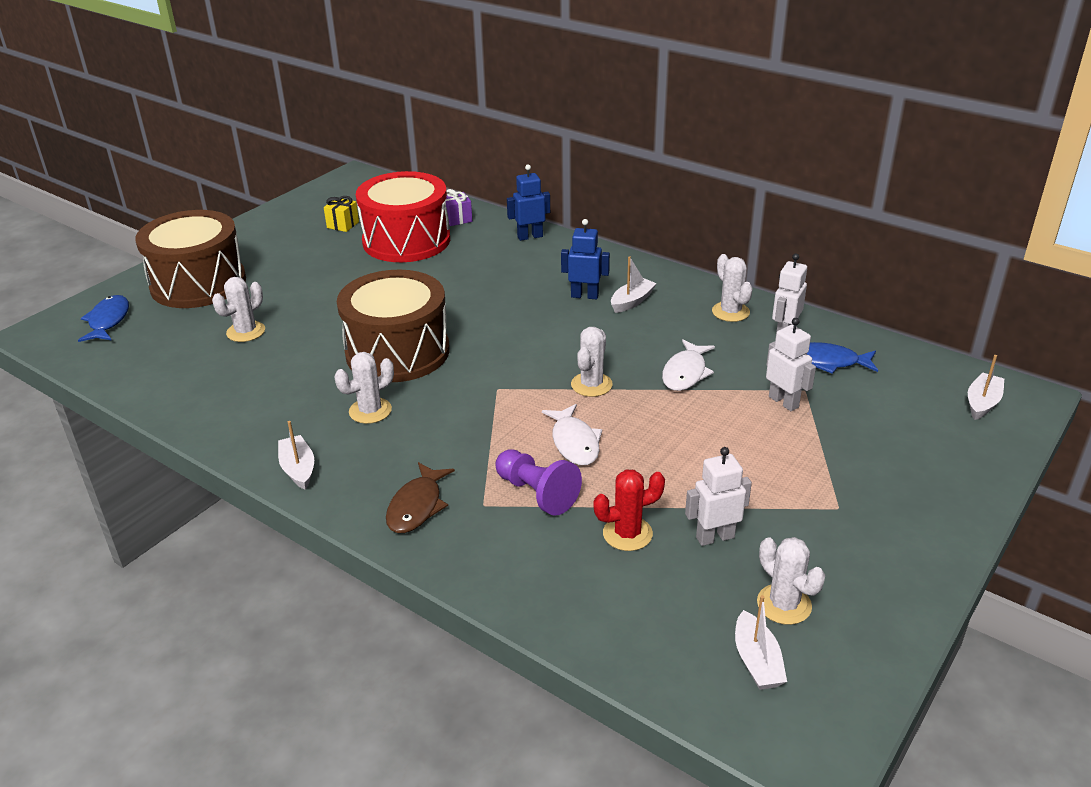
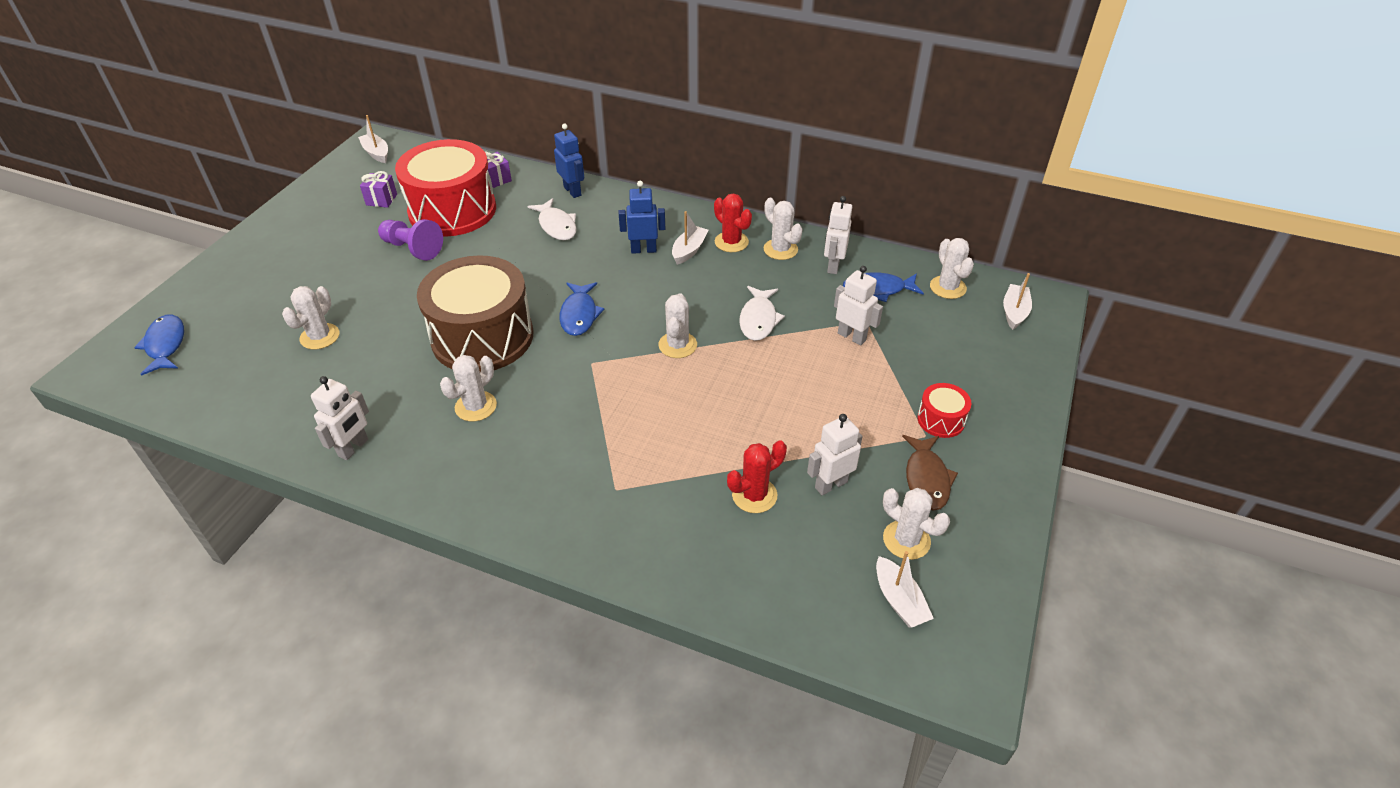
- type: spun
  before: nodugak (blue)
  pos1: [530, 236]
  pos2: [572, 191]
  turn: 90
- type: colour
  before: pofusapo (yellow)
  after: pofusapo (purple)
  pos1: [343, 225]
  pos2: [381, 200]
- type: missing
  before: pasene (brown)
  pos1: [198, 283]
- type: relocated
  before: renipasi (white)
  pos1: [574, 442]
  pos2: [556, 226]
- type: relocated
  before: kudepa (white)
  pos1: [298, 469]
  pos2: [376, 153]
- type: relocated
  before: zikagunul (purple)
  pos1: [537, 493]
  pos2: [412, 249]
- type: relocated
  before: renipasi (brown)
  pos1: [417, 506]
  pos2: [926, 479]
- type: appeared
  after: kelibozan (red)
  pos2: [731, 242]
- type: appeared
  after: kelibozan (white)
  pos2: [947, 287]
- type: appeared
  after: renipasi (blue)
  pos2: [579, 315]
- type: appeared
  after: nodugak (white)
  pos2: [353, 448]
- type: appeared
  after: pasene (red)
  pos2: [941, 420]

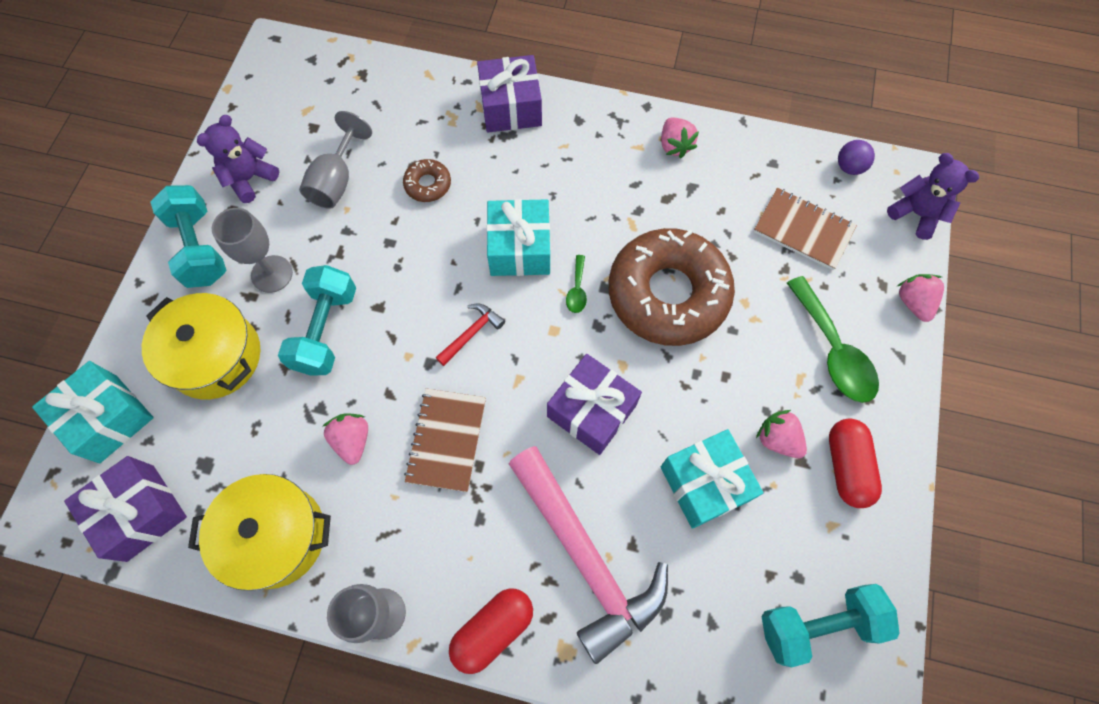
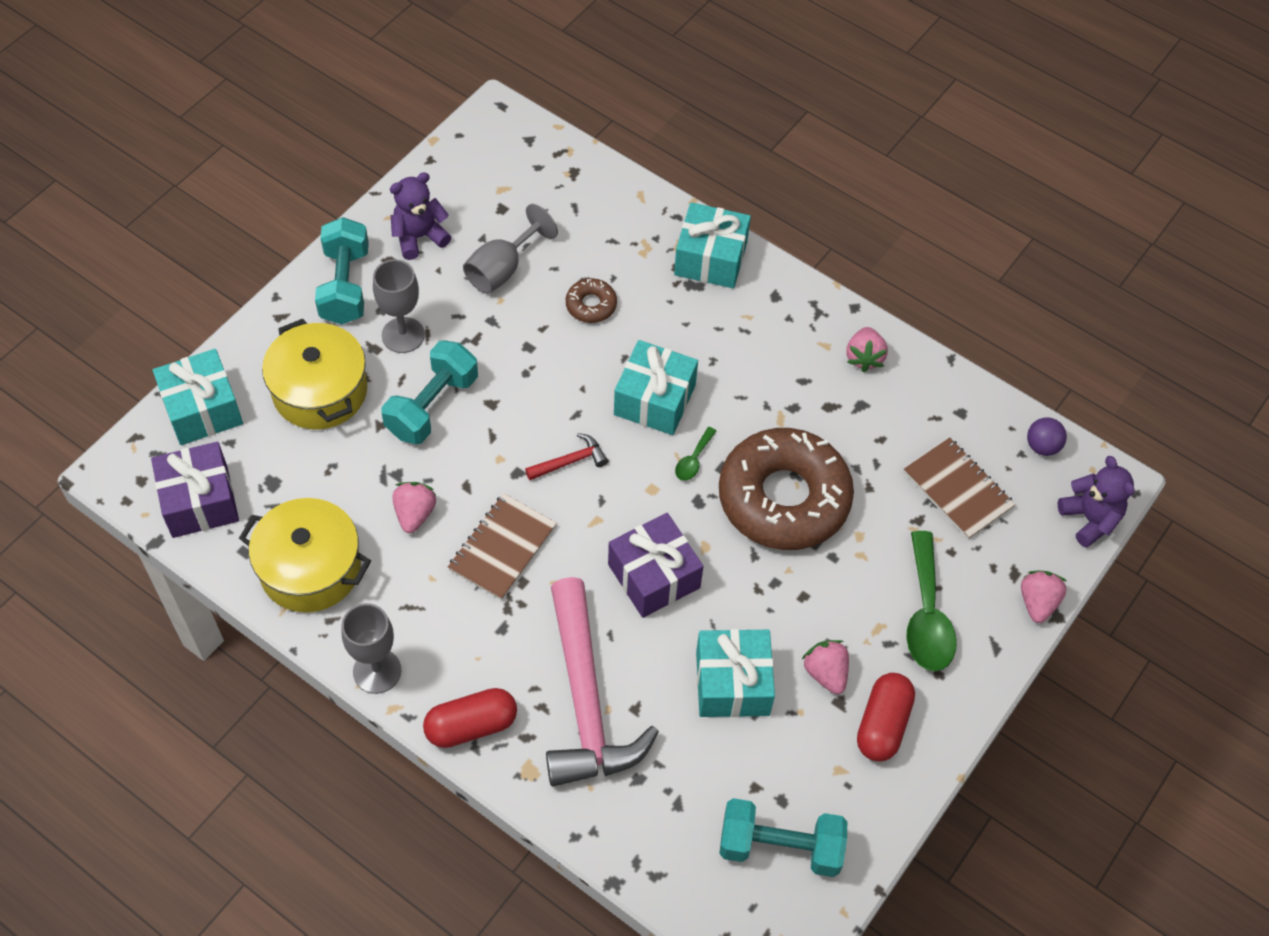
- type: colour
  before: pofusapo (purple)
  after: pofusapo (turquoise)
  pos1: [511, 107]
  pos2: [710, 259]

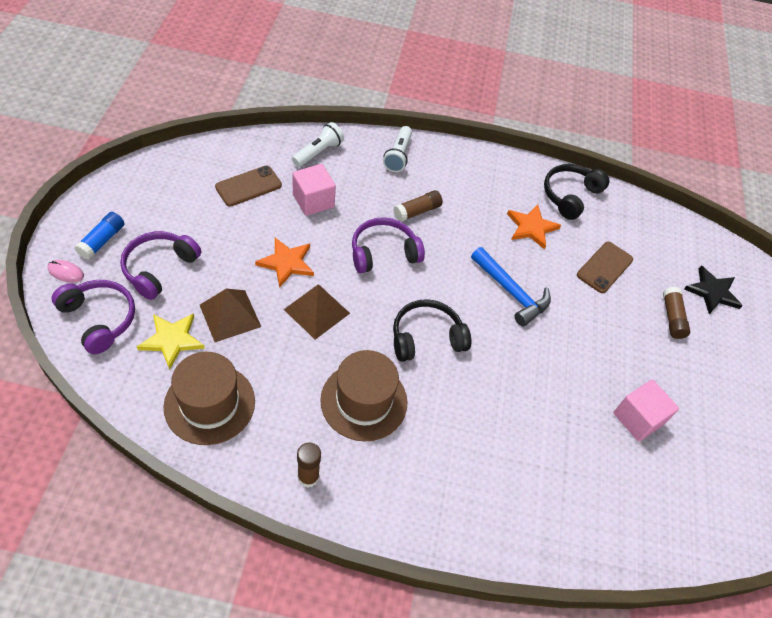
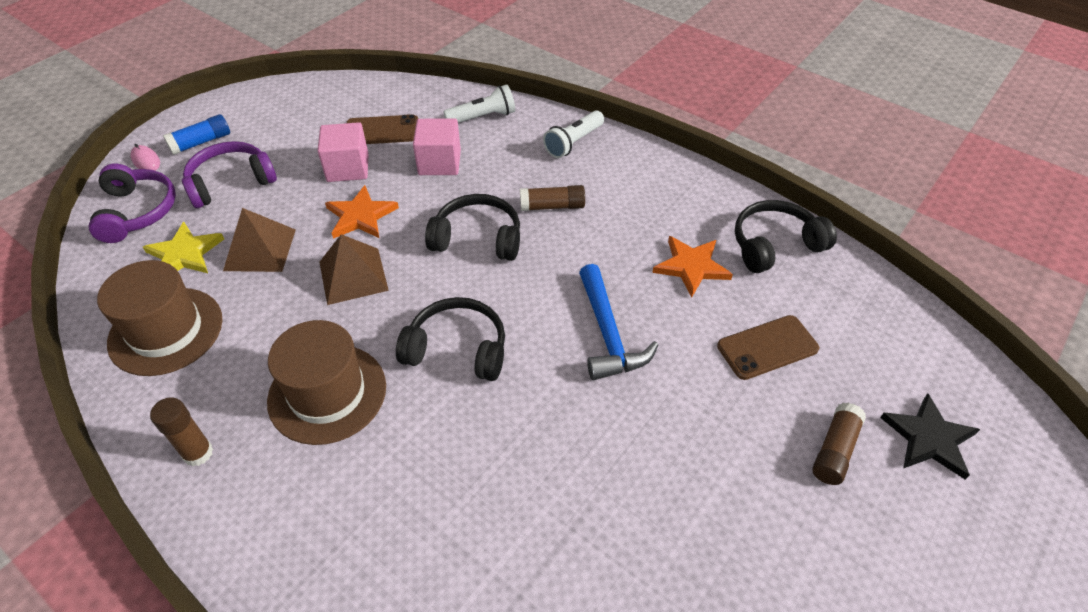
- type: colour
  before: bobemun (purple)
  after: bobemun (black)
  pos1: [383, 253]
  pos2: [477, 238]
- type: relocated
  before: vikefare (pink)
  pos1: [638, 418]
  pos2: [348, 168]

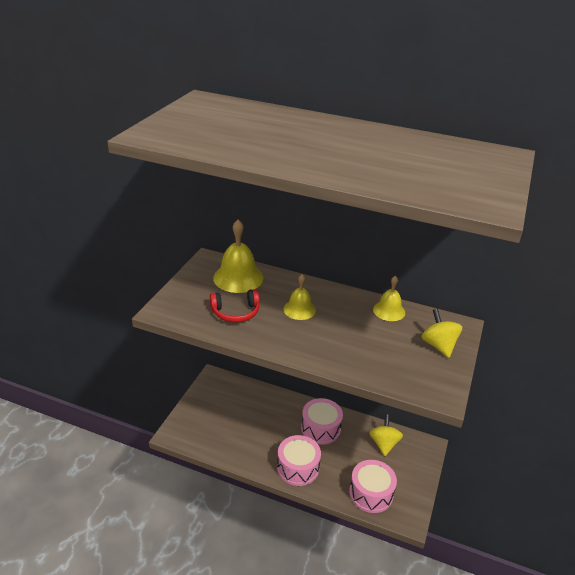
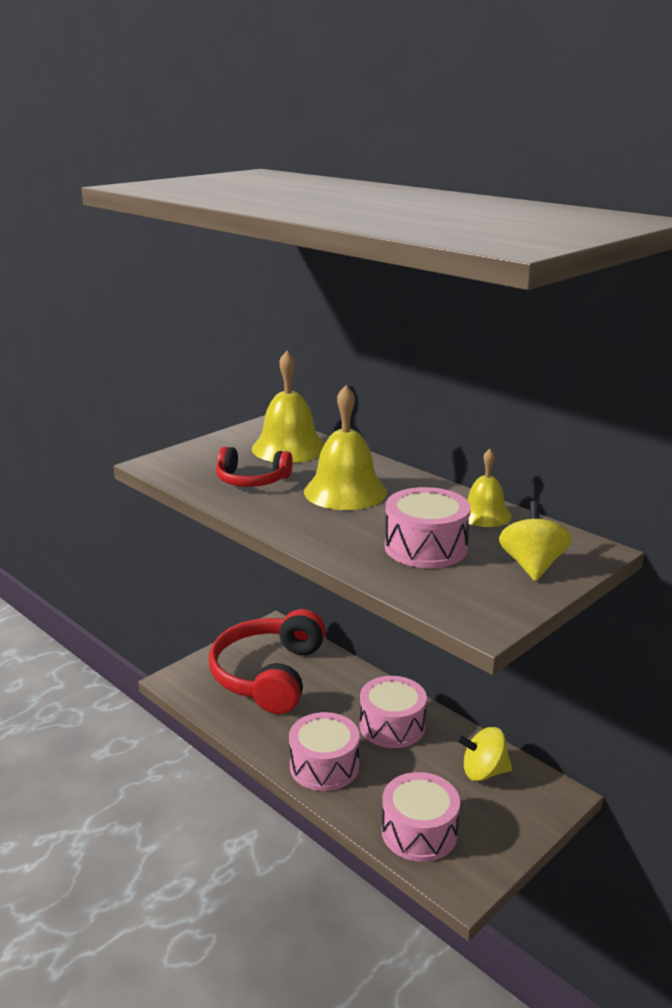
- type: size
  before: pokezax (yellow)
  pos1: [299, 309]
  pos2: [345, 491]
  scale: 1.64
- type: spun
  before: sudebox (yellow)
  pos1: [384, 444]
  pos2: [483, 772]
  turn: -120
- type: appeared
  after: pasene (pink)
  pos2: [426, 547]
- type: appeared
  after: bobemun (red)
  pos2: [268, 675]

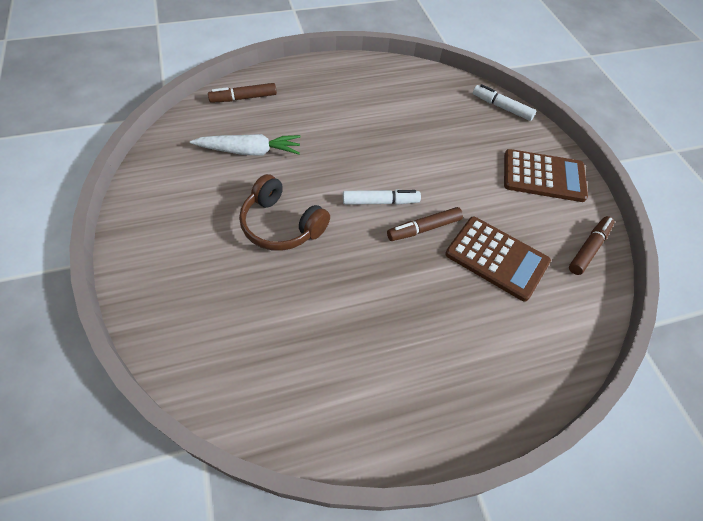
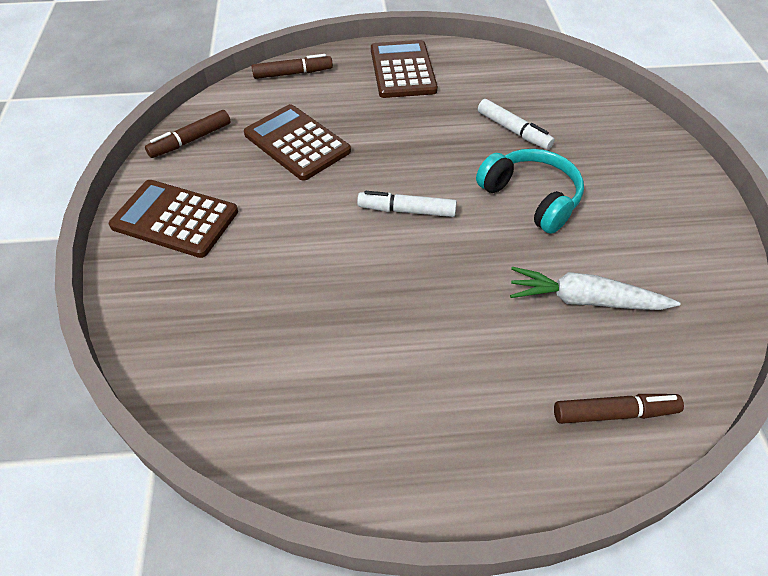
- type: relocated
  before: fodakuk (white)
  pos1: [502, 107]
  pos2: [513, 130]
- type: colour
  before: bobemun (brown)
  after: bobemun (turquoise)
  pos1: [281, 225]
  pos2: [531, 198]
- type: relocated
  before: fodakuk (brown)
  pos1: [424, 228]
  pos2: [292, 73]
- type: appeared
  after: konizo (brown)
  pos2: [402, 70]

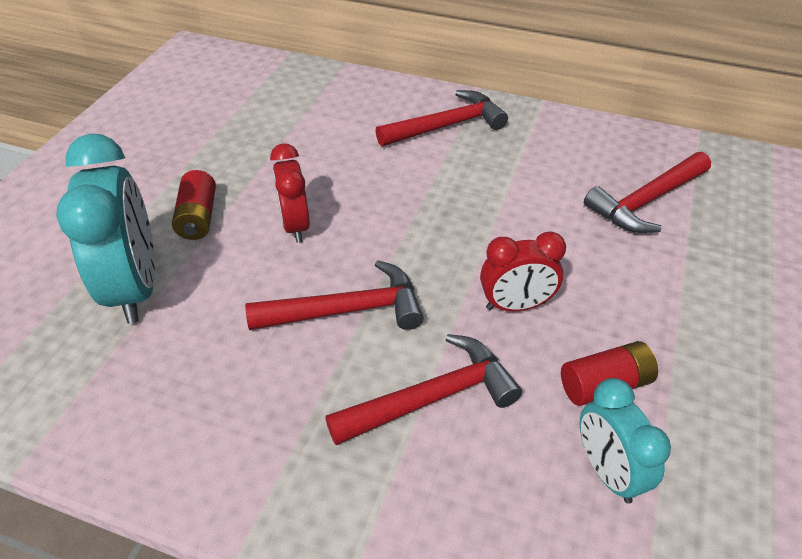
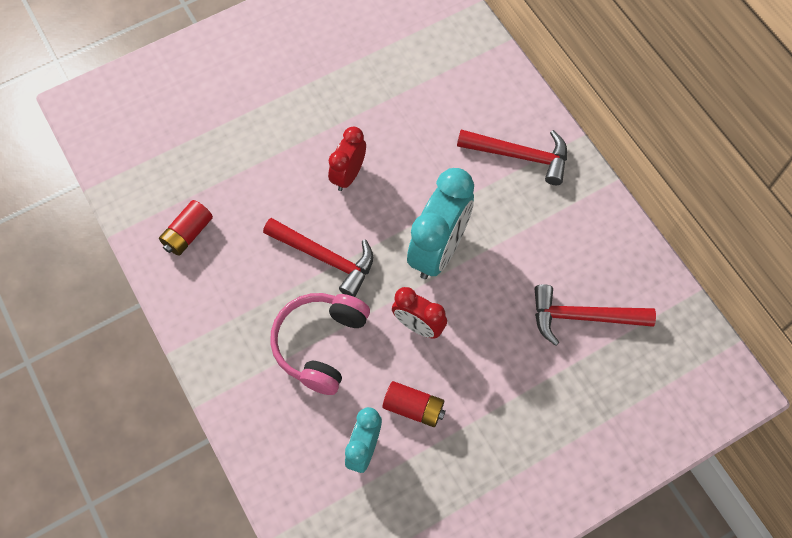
- type: relocated
  before: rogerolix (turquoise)
  pos1: [135, 287]
  pos2: [438, 250]
- type: relocated
  before: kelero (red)
  pos1: [198, 218]
  pos2: [188, 233]
- type: exchanged
  before: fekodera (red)
  after: bobemun (pink)
  pos1: [432, 397]
  pos2: [320, 344]

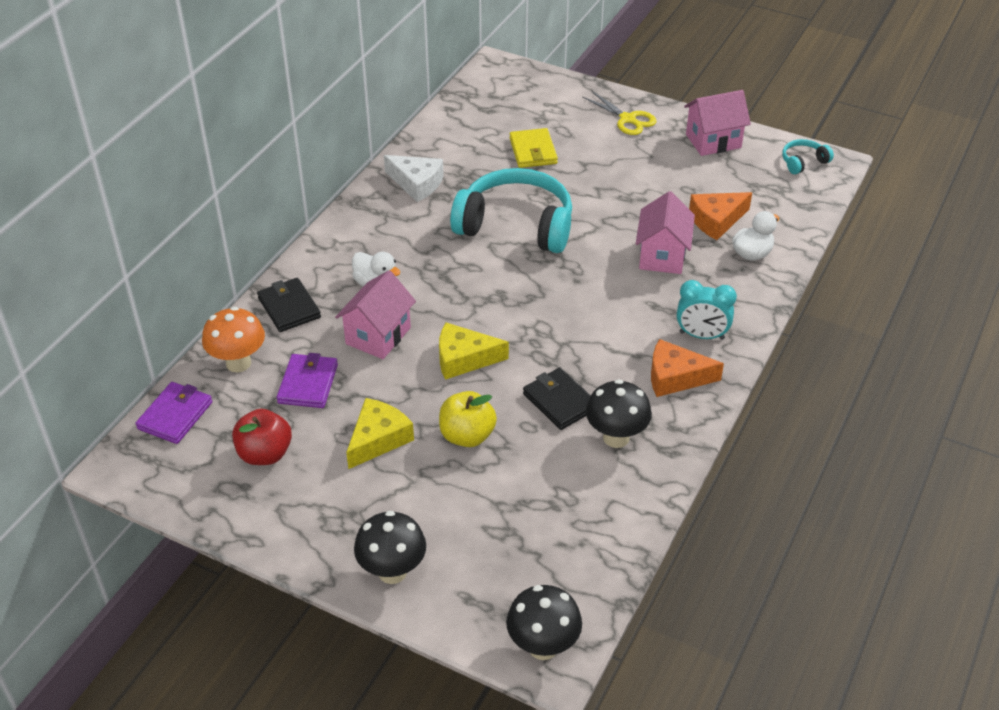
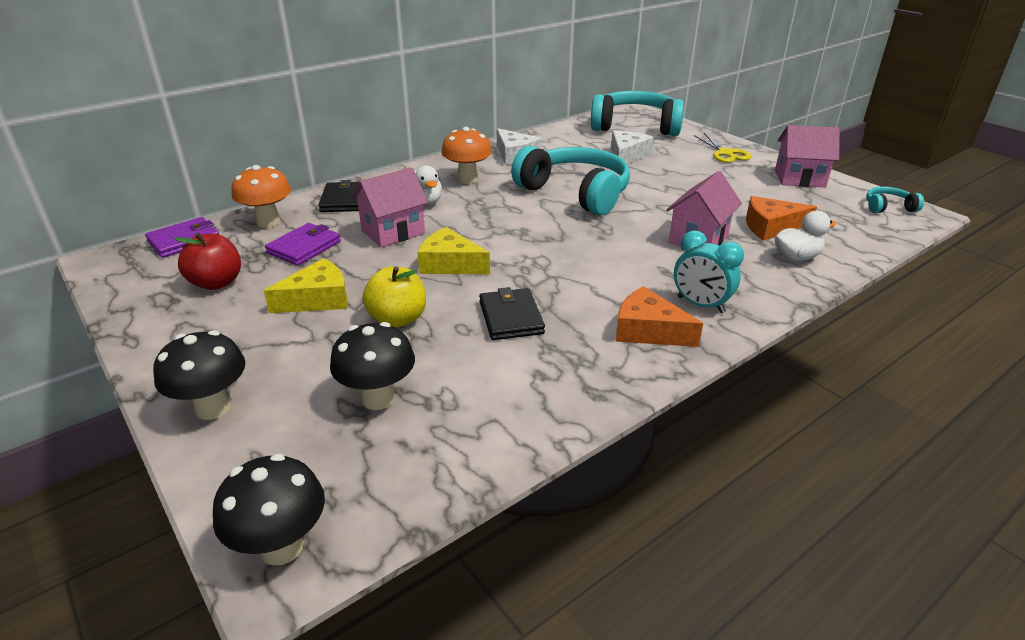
- type: exchanged
  before: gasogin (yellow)
  after: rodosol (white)
  pos1: [533, 151]
  pos2: [627, 156]
- type: relocated
  before: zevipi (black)
  pos1: [616, 437]
  pos2: [378, 398]
- type: appeared
  after: bobemun (turquoise)
  pos2: [635, 126]
- type: appeared
  after: zevipi (orange)
  pos2: [467, 179]

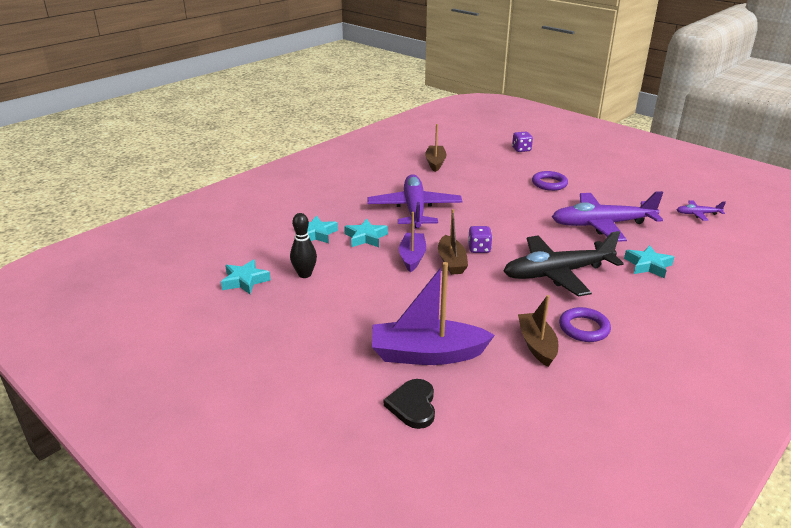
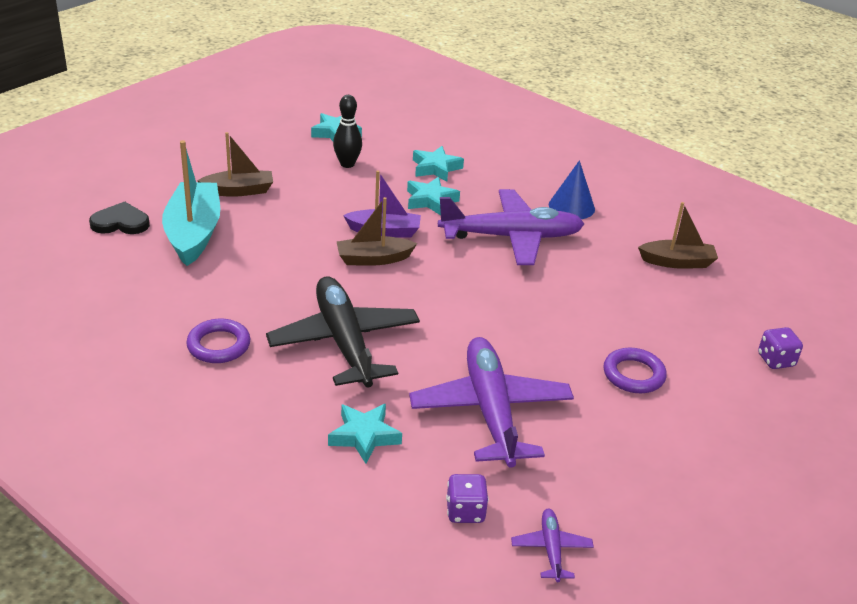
- type: relocated
  before: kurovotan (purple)
  pos1: [479, 249]
  pos2: [465, 511]
- type: colour
  before: kudepa (purple)
  after: kudepa (turquoise)
  pos1: [427, 354]
  pos2: [194, 233]
- type: relocated
  before: kudepa (brown)
  pos1: [537, 345]
  pos2: [239, 191]
- type: appeared
  after: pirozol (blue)
  pos2: [571, 206]

